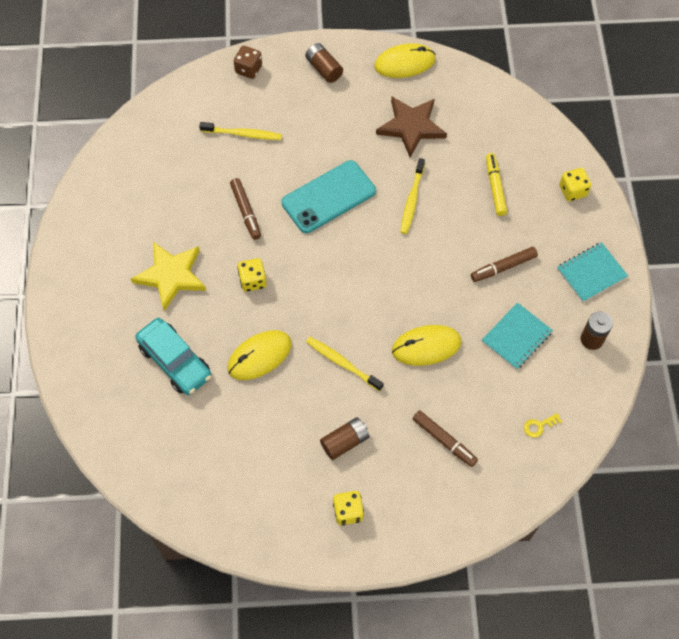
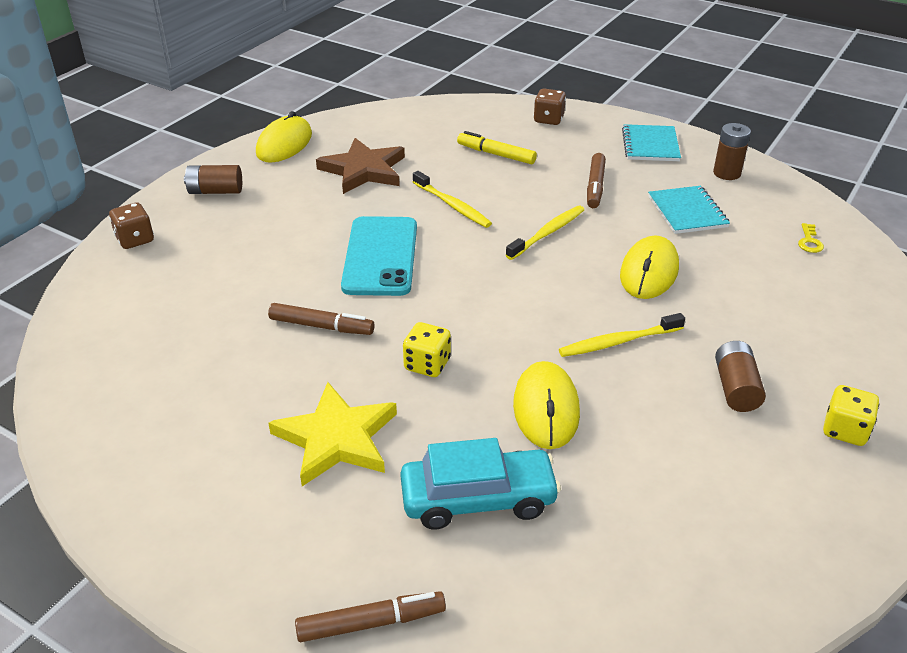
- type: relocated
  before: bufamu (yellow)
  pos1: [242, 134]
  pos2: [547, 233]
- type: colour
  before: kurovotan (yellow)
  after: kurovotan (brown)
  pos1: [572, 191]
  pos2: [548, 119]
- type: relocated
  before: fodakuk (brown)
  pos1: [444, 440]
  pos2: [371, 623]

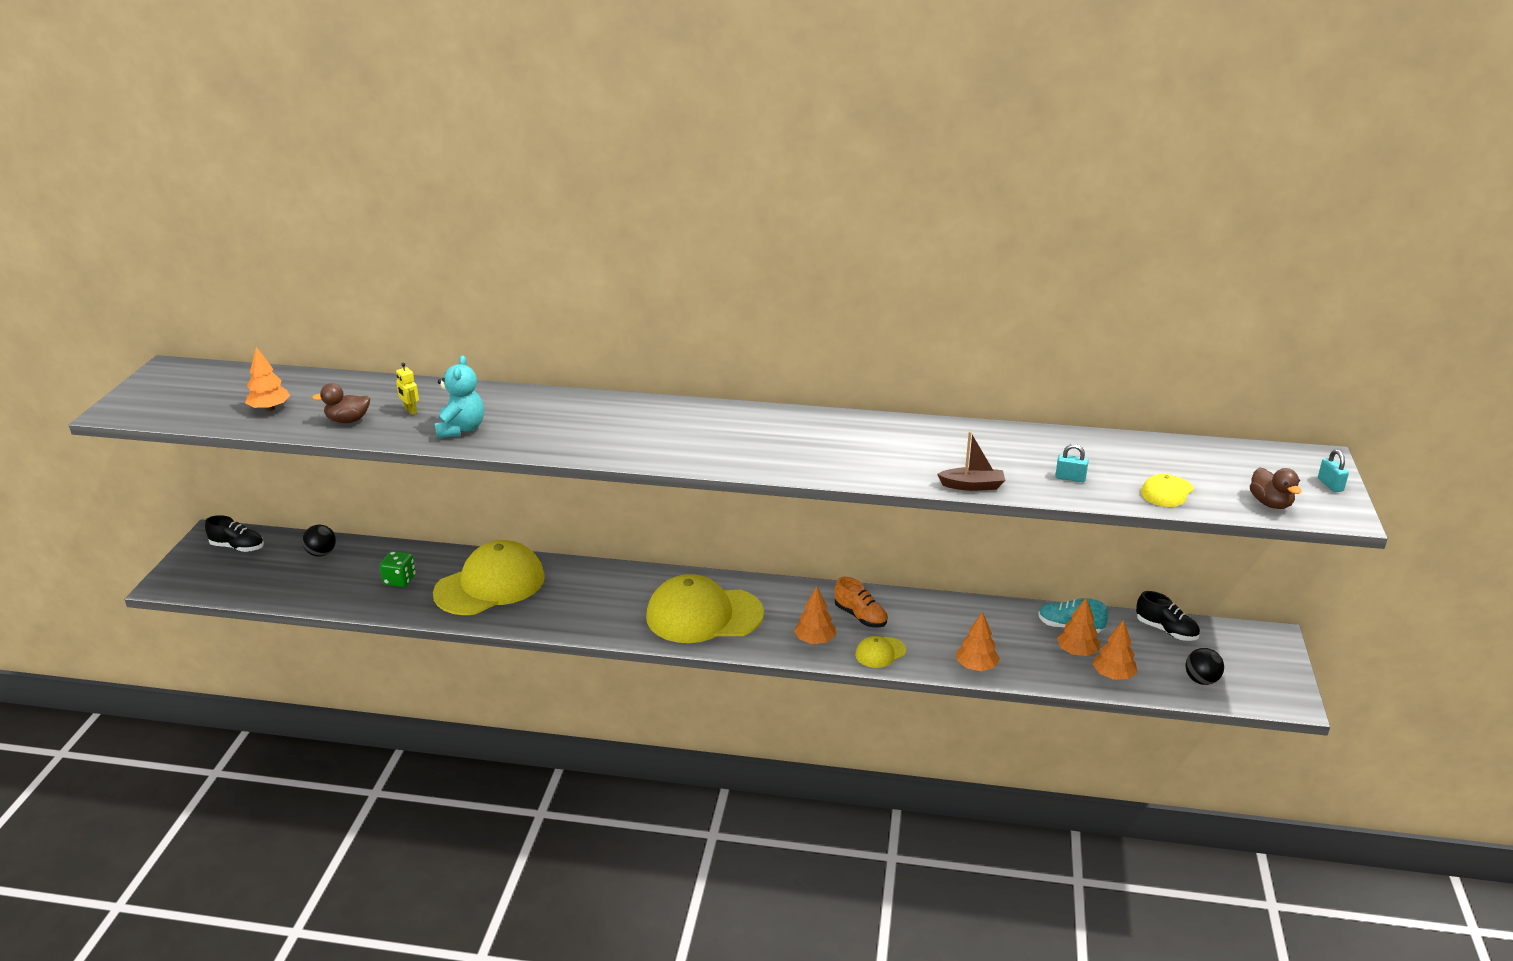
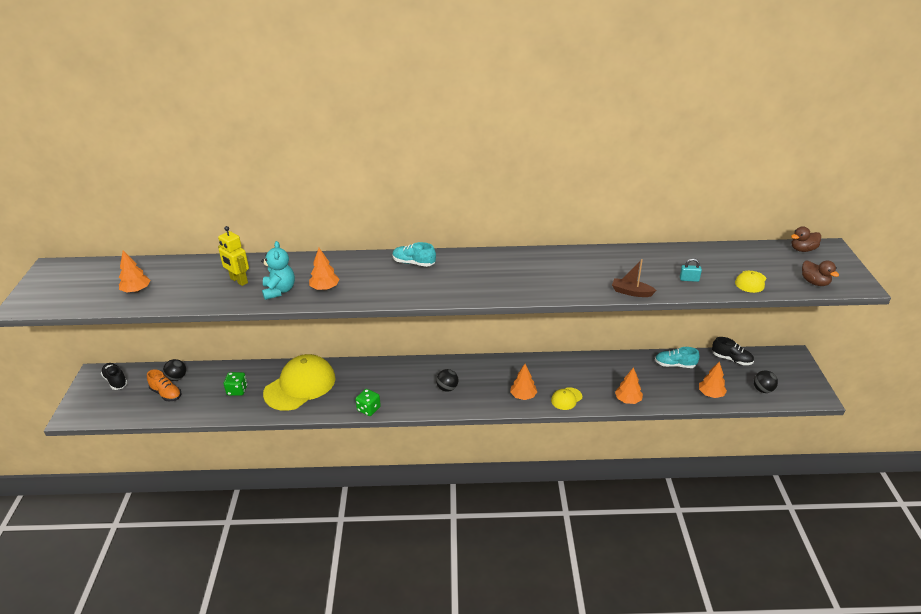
- type: size
  before: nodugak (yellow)
  pos1: [410, 411]
  pos2: [238, 281]
  scale: 1.69
- type: relocated
  before: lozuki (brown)
  pos1: [348, 420]
  pos2: [802, 249]
- type: spun
  before: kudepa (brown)
  pos1: [972, 486]
  pos2: [631, 292]
  turn: -150
- type: missing
  before: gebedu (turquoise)
  pos1: [1330, 485]
- type: spun
  before: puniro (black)
  pos1: [237, 547]
  pos2: [116, 381]
  turn: -135
- type: exchanged
  before: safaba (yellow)
  after: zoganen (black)
  pos1: [703, 615]
  pos2: [447, 388]
- type: relocated
  before: puniro (orange)
  pos1: [860, 616]
  pos2: [166, 394]
- type: relocated
  before: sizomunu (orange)
  pos1: [1077, 652]
  pos2: [325, 288]
- type: appeared
  after: puniro (turquoise)
  pos2: [414, 263]
- type: appeared
  after: kurovotan (green)
  pos2: [368, 409]

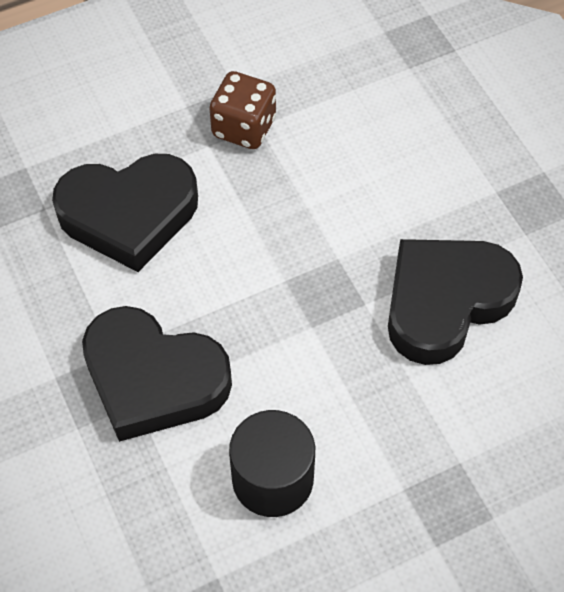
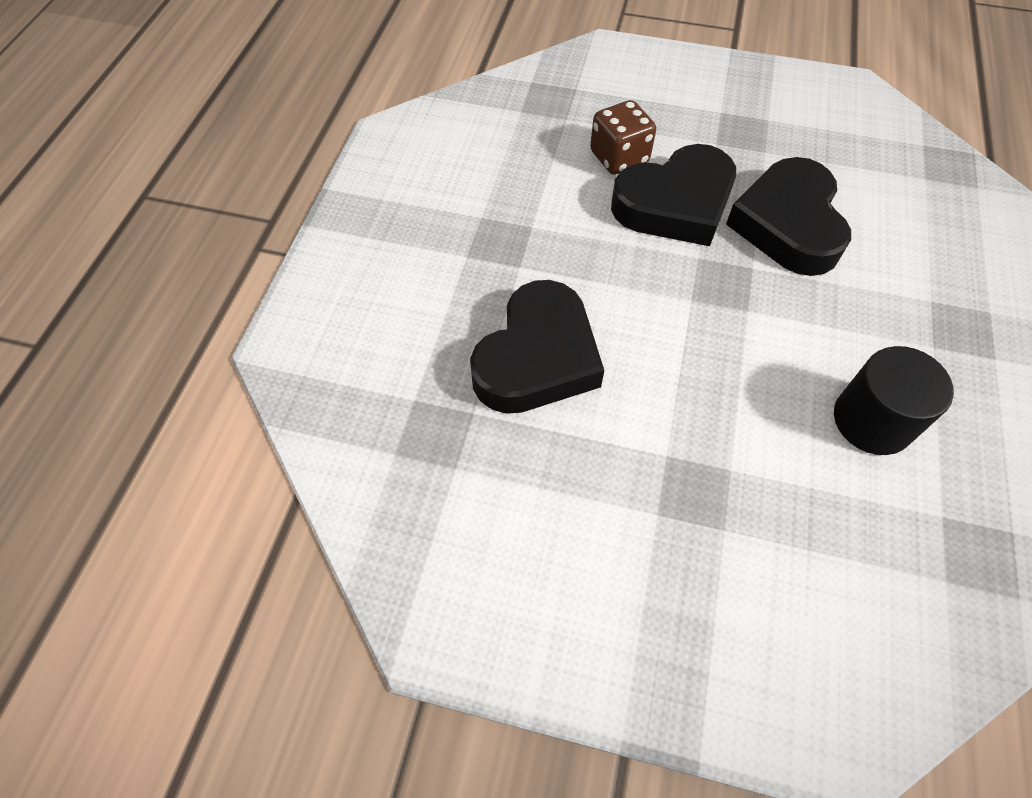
- type: relocated
  before: kurovotan (brown)
  pos1: [244, 128]
  pos2: [619, 158]
- type: relocated
  before: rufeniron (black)
  pos1: [153, 379]
  pos2: [675, 204]

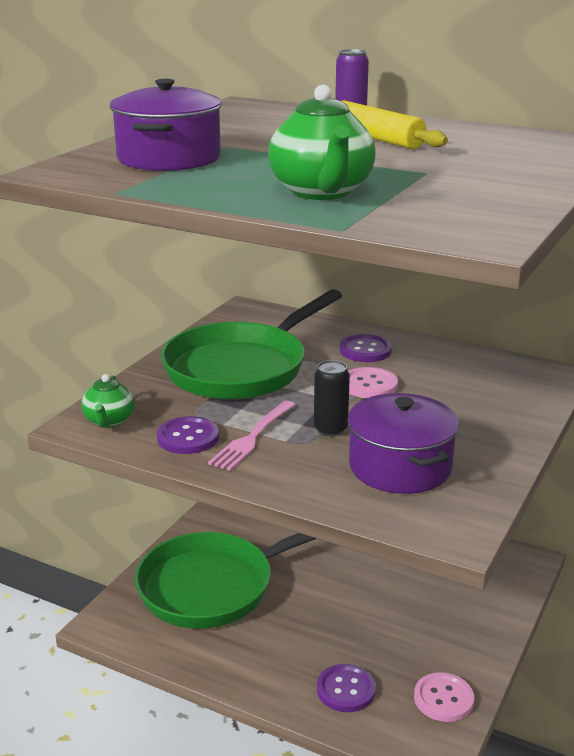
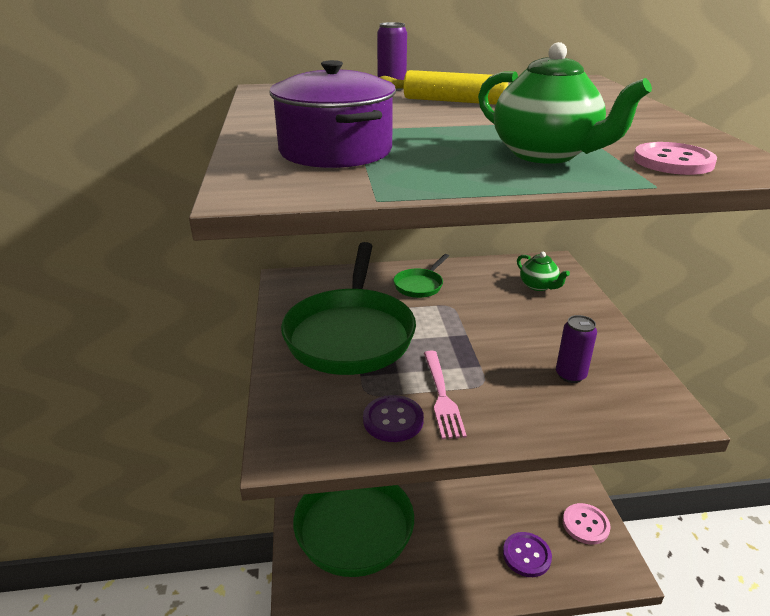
- type: exchanged
  before: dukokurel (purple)
  after: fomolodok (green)
  pos1: [365, 350]
  pos2: [420, 285]
- type: missing
  before: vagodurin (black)
  pos1: [330, 429]
- type: relocated
  before: dukokurel (pink)
  pos1: [369, 385]
  pos2: [673, 161]
- type: relocated
  before: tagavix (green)
  pos1: [109, 421]
  pos2: [538, 286]
- type: exchanged
  before: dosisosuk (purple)
  after: vagodurin (purple)
  pos1: [400, 467]
  pos2: [570, 375]

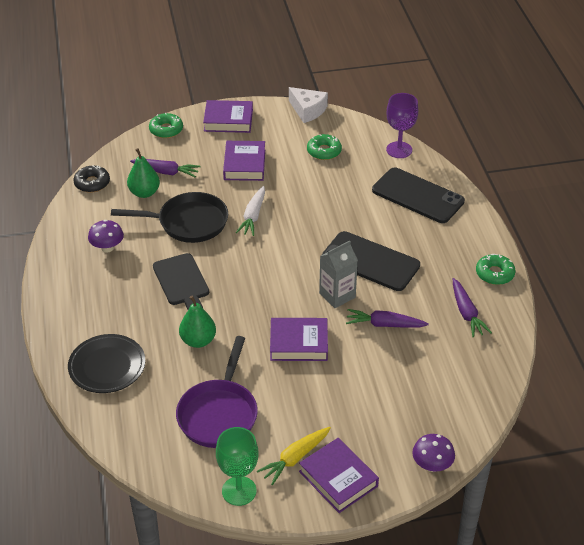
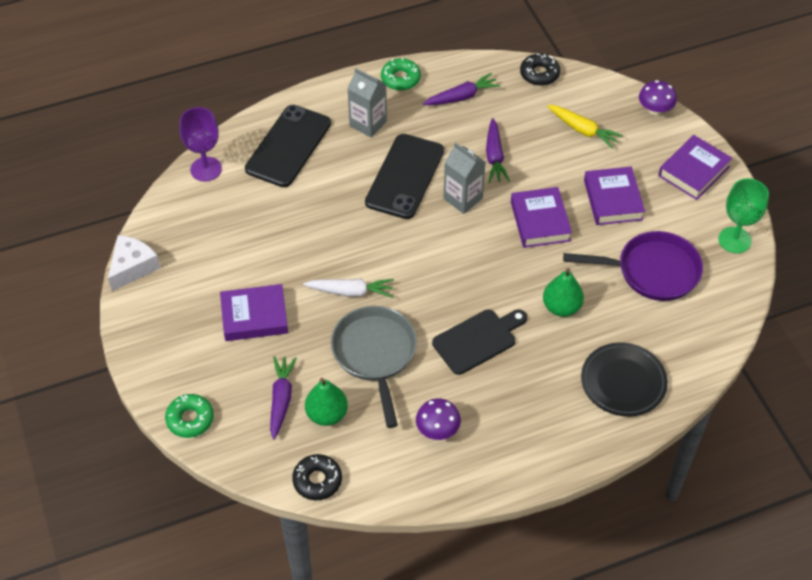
- type: relocated
  before: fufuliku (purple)
  pos1: [228, 120]
  pos2: [613, 200]
- type: missing
  before: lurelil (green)
  pos1: [324, 151]
- type: colour
  before: fomolodok (black)
  after: fomolodok (grey)
  pos1: [188, 223]
  pos2: [375, 355]
- type: relocated
  before: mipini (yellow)
  pos1: [295, 458]
  pos2: [583, 130]
- type: appeared
  after: lurelil (black)
  pos2: [539, 74]
- type: appeared
  after: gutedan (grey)
  pos2: [368, 123]

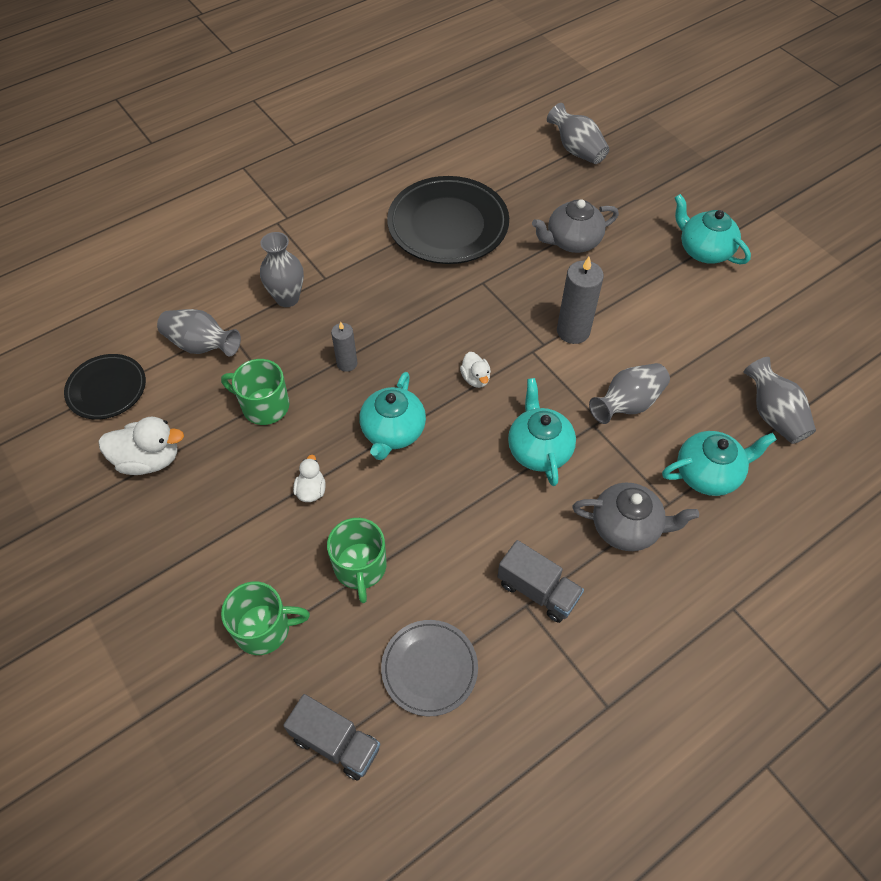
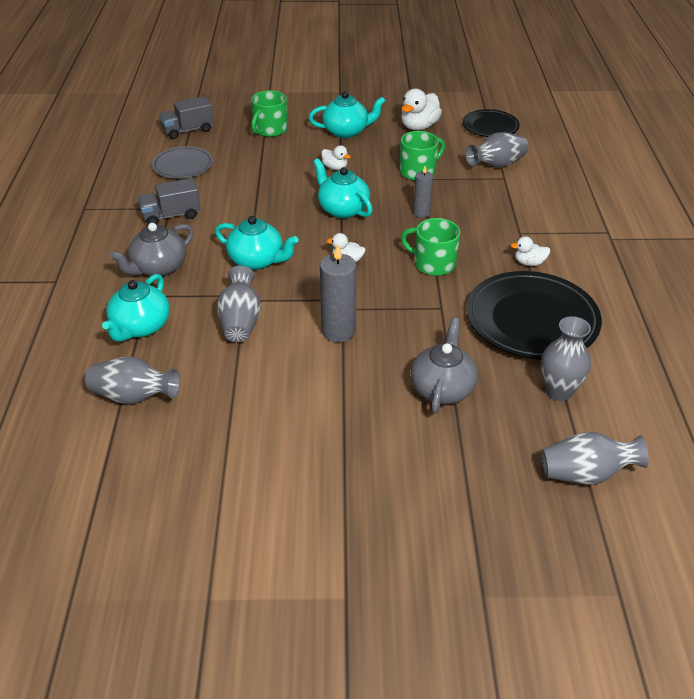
- type: relocated
  before: tagavix (turquoise)
  pos1: [703, 250]
  pos2: [346, 131]
- type: relocated
  before: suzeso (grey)
  pos1: [287, 298]
  pos2: [558, 391]
- type: relocated
  before: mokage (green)
  pos1: [360, 567]
  pos2: [433, 264]
- type: appeared
  after: lozuki (white)
  pos2: [529, 263]

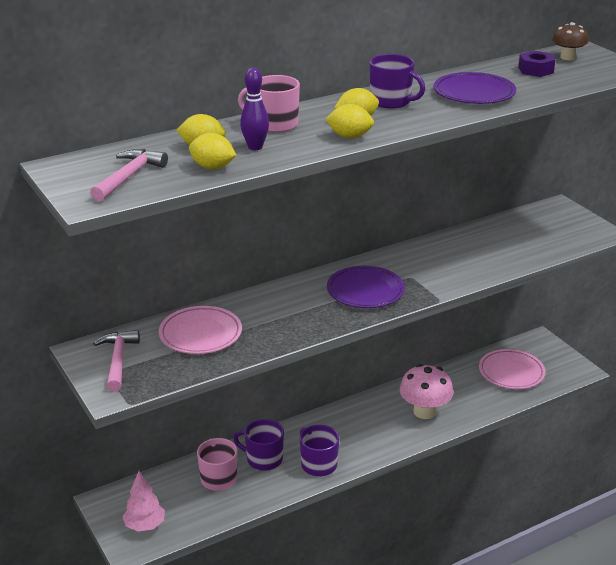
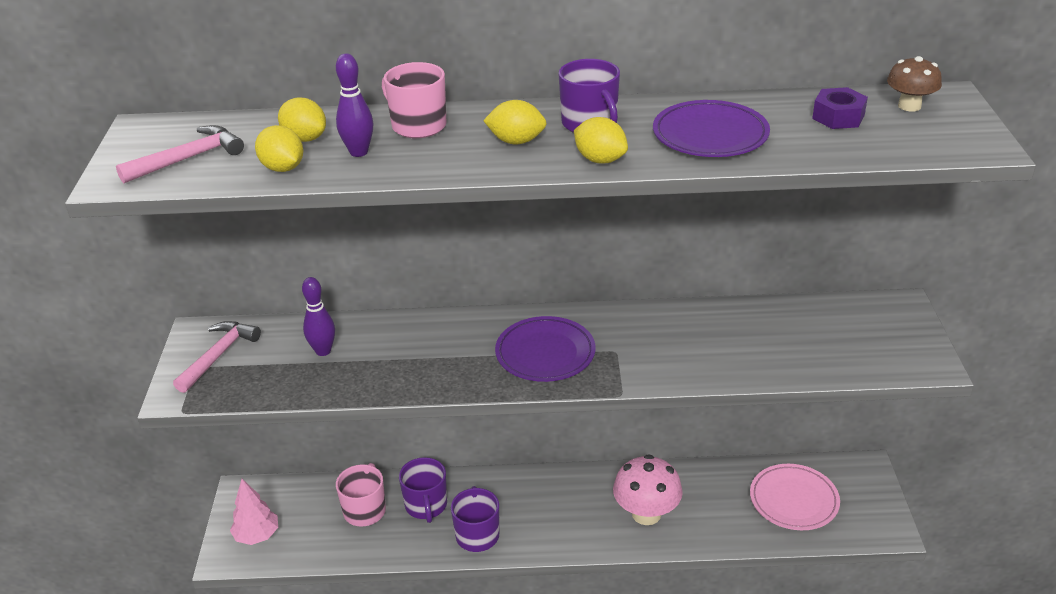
- type: relocated
  before: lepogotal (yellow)
  pos1: [349, 136]
  pos2: [600, 160]
- type: exchanged
  before: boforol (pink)
  after: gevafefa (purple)
  pos1: [200, 334]
  pos2: [323, 351]
- type: spun
  before: mokage (purple)
  pos1: [263, 459]
  pos2: [426, 505]
  turn: -150

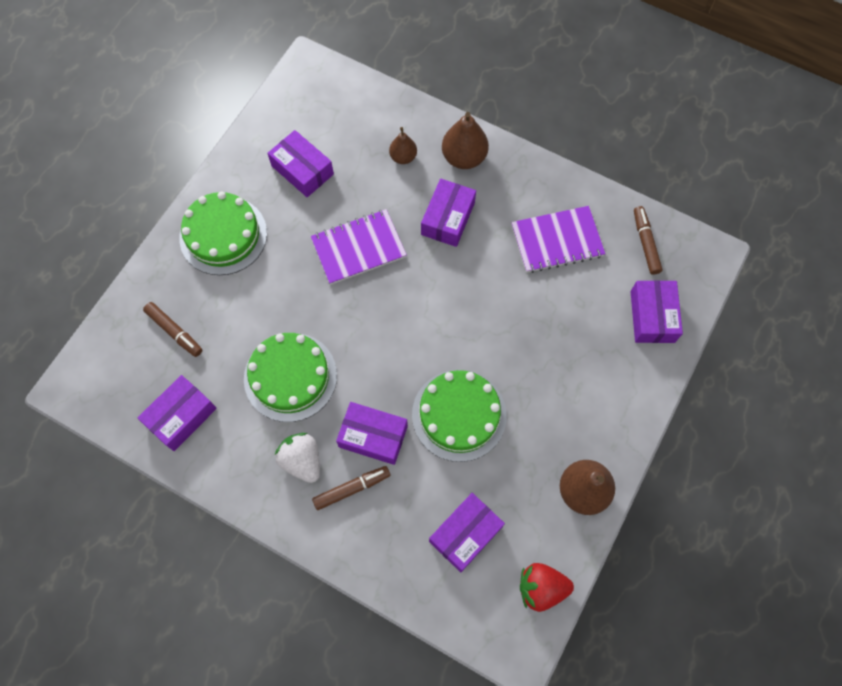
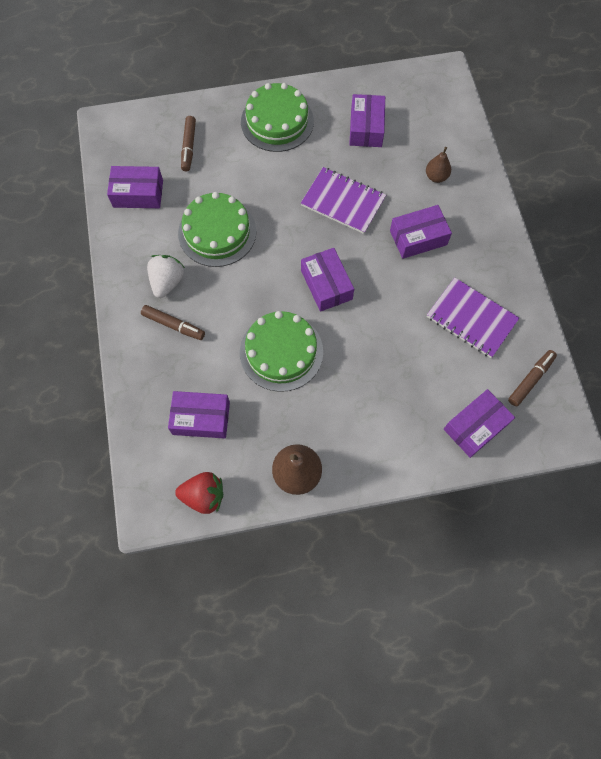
- type: missing
  before: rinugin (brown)
  pos1: [464, 157]
- type: relocated
  before: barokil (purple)
  pos1: [373, 436]
  pos2: [326, 285]
- type: spun
  before: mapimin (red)
  pos1: [541, 588]
  pos2: [204, 496]
  turn: 135

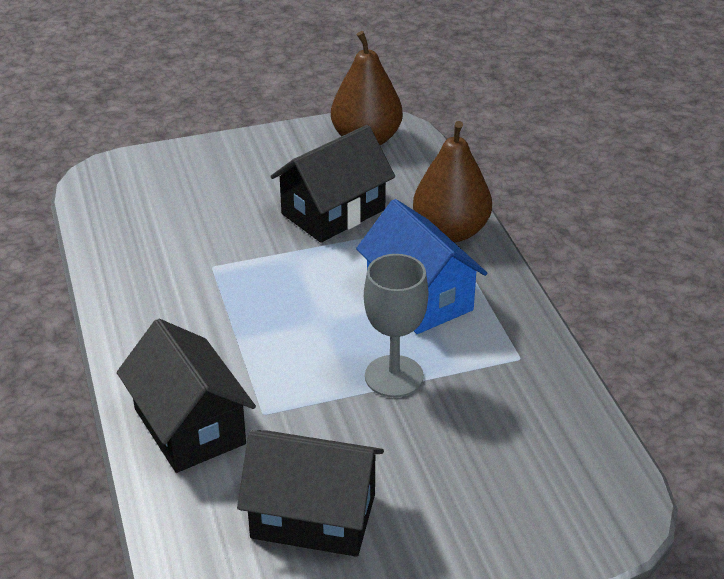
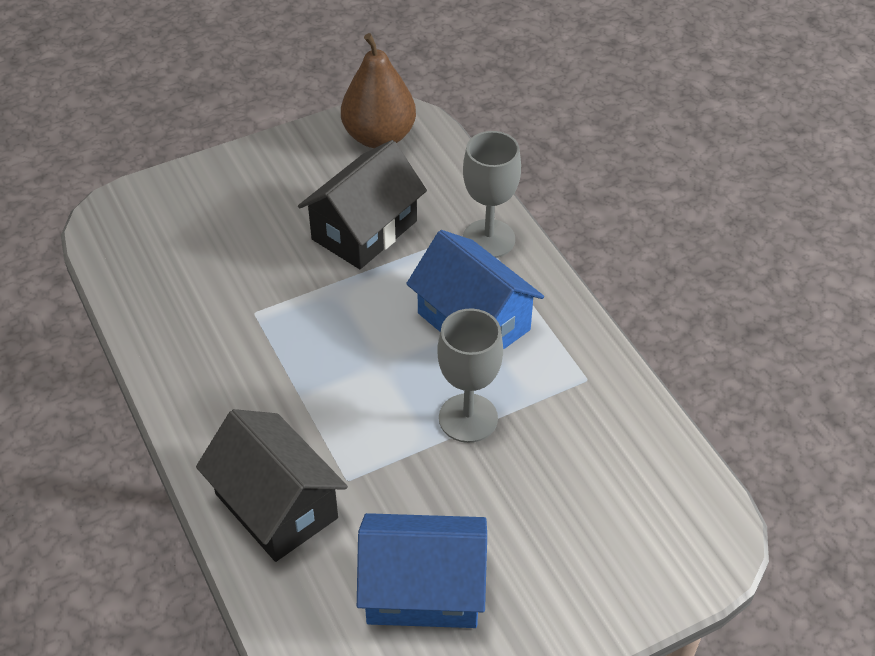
- type: exchanged
  before: rinugin (brown)
  after: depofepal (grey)
  pos1: [450, 231]
  pos2: [488, 239]
- type: colour
  before: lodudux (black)
  after: lodudux (blue)
  pos1: [313, 516]
  pos2: [423, 590]

